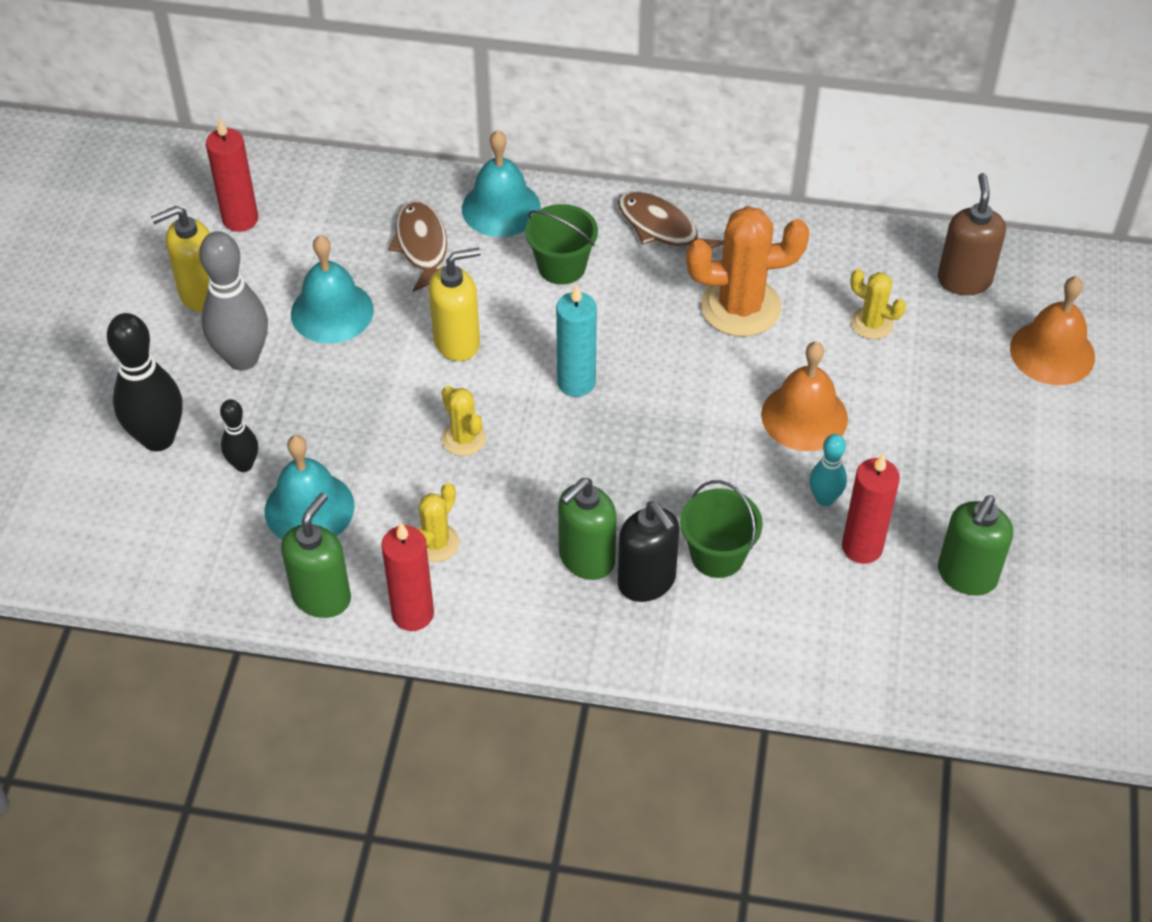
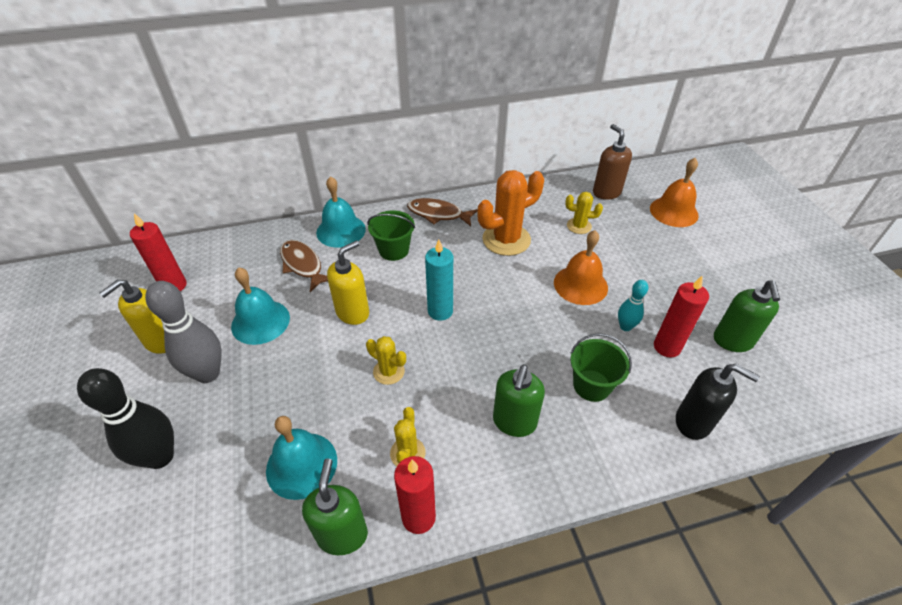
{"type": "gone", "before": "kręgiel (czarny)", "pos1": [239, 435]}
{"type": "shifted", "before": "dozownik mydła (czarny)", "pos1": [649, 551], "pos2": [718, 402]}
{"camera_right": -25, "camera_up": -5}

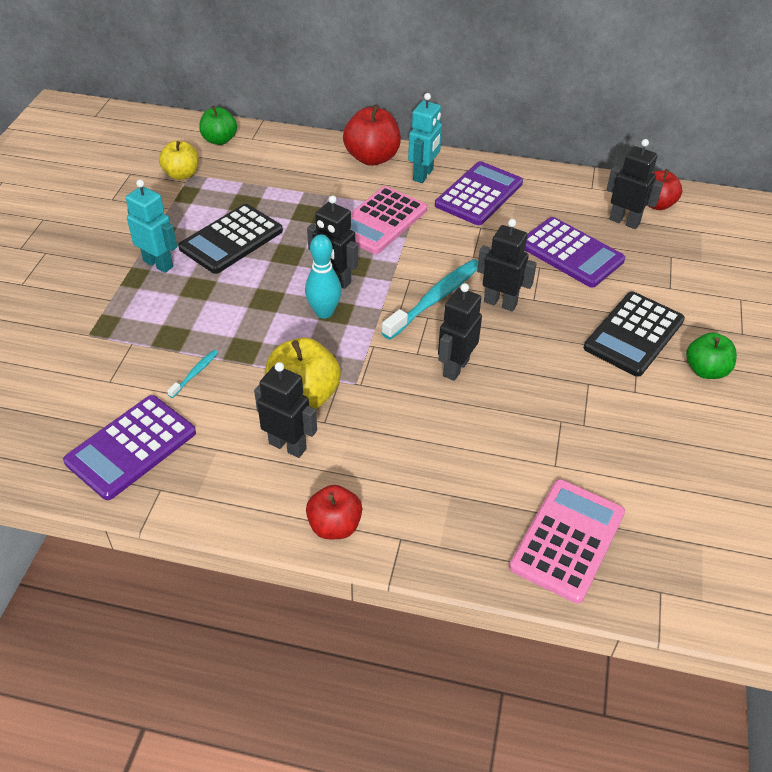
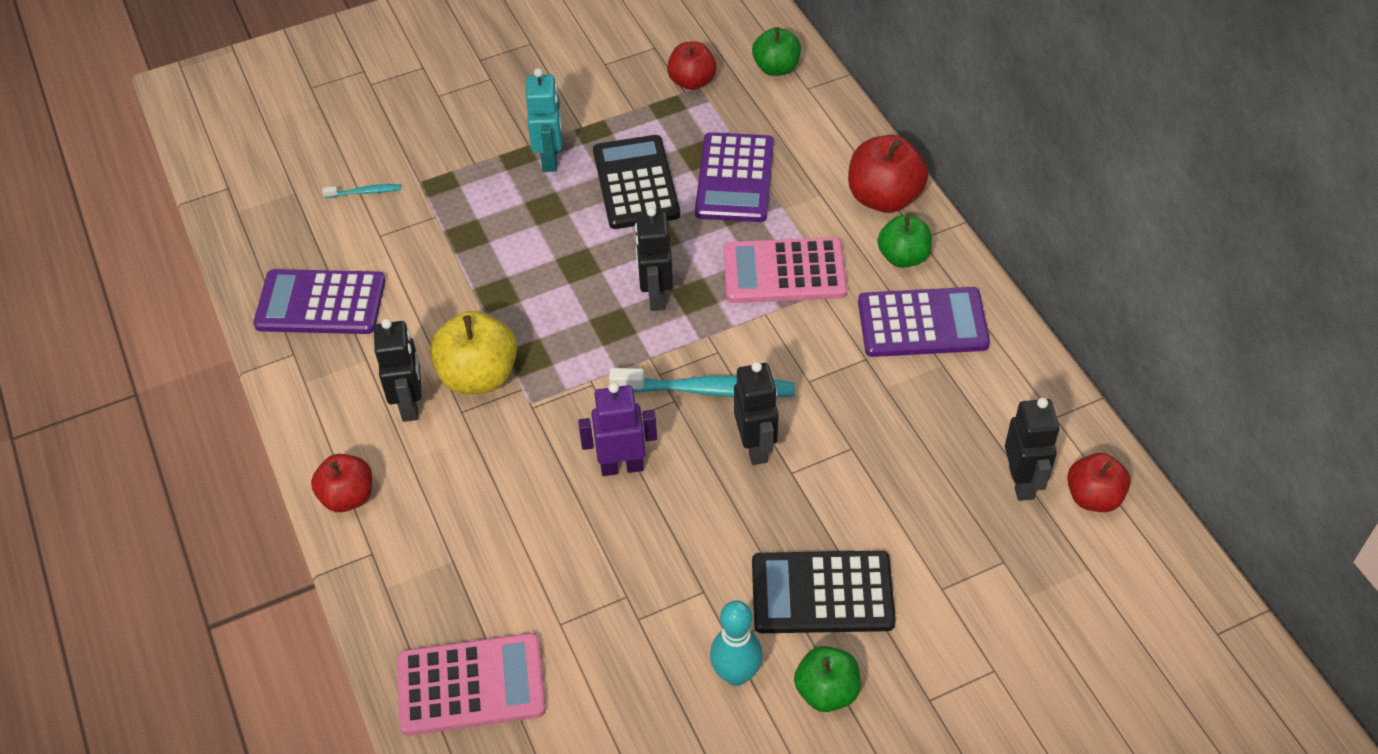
{"type": "swapped", "before": "robot (turkusowy)", "after": "jabłko (zielony)", "pos1": [425, 138], "pos2": [904, 241]}
{"type": "repainted", "before": "jabłko (żółty)", "after": "jabłko (czerwony)", "pos1": [179, 160], "pos2": [691, 65]}
{"type": "rotated", "before": "kalkulator (czarny)", "pos1": [230, 239], "pos2": [636, 182], "turn": 75}
{"type": "shifted", "before": "kalkulator (fioletowy)", "pos1": [575, 252], "pos2": [734, 177]}
{"type": "shifted", "before": "kręgiel (turkusowy)", "pos1": [323, 276], "pos2": [736, 643]}
{"type": "repainted", "before": "robot (czarny)", "after": "robot (fioletowy)", "pos1": [460, 332], "pos2": [617, 429]}
{"type": "shifted", "before": "szczoteczka do zębów (turkusowy)", "pos1": [193, 374], "pos2": [361, 191]}
{"camera_right": 55, "camera_up": 5}

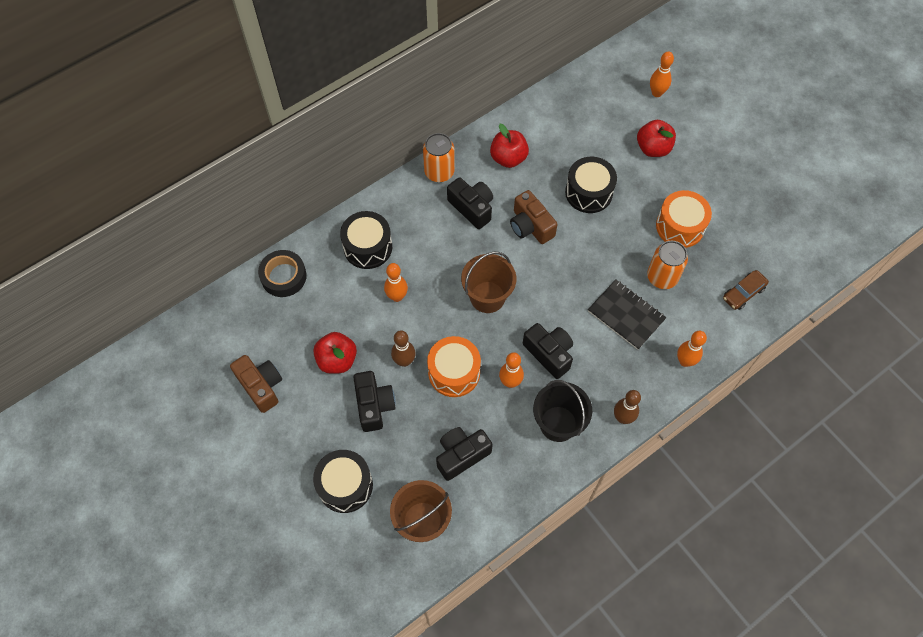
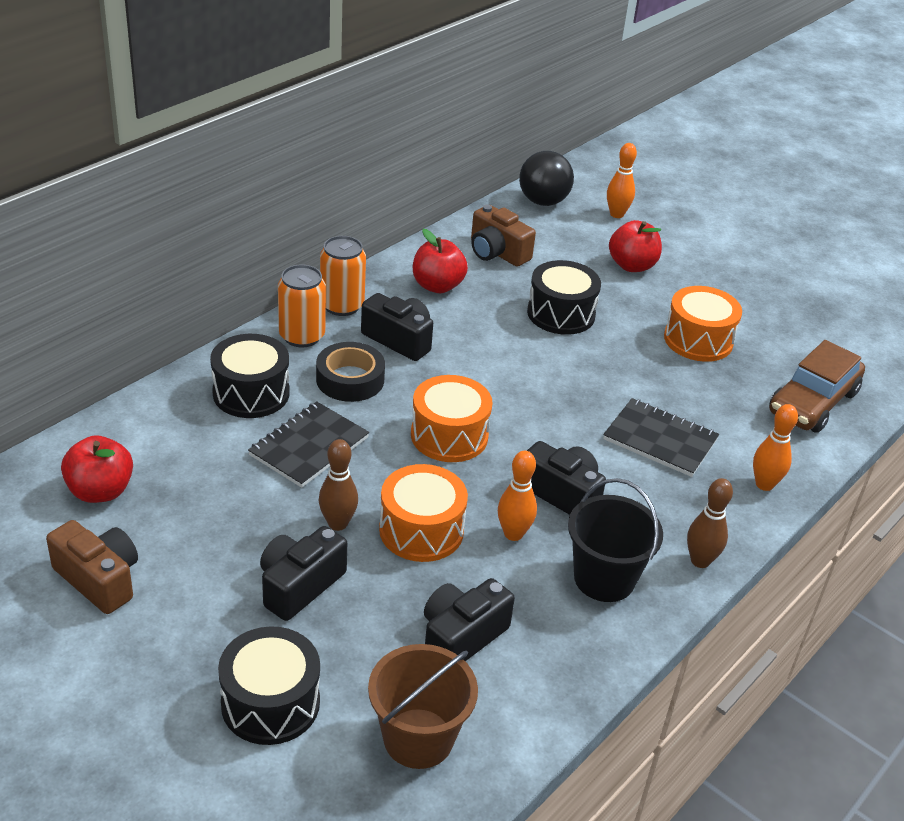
{"type": "shifted", "before": "aparat fotograficzny (brązowy)", "pos1": [534, 217], "pos2": [503, 236]}
{"type": "shifted", "before": "puszka (pomarańczowy)", "pos1": [667, 265], "pos2": [302, 306]}
{"type": "shifted", "before": "taśma klejąca (czarny)", "pos1": [282, 273], "pos2": [350, 372]}
{"type": "swapped", "before": "wiadro (brązowy)", "after": "bęben (pomarańczowy)", "pos1": [488, 282], "pos2": [452, 418]}
{"type": "swapped", "before": "kręgiel (pomarańczowy)", "after": "zeszyt (czarny)", "pos1": [396, 282], "pos2": [308, 444]}
{"type": "scaled", "before": "samochód (brązowy)", "pos1": [746, 290], "pos2": [817, 386], "scale": 1.74}
{"type": "shifted", "before": "jabłko (czerwony)", "pos1": [335, 353], "pos2": [97, 469]}
{"type": "rotated", "before": "aparat fotograficzny (czarny)", "pos1": [374, 401], "pos2": [303, 573], "turn": -120}
{"type": "new", "after": "piłka (czarny)", "pos2": [546, 178]}
{"camera_right": -15, "camera_up": -25}

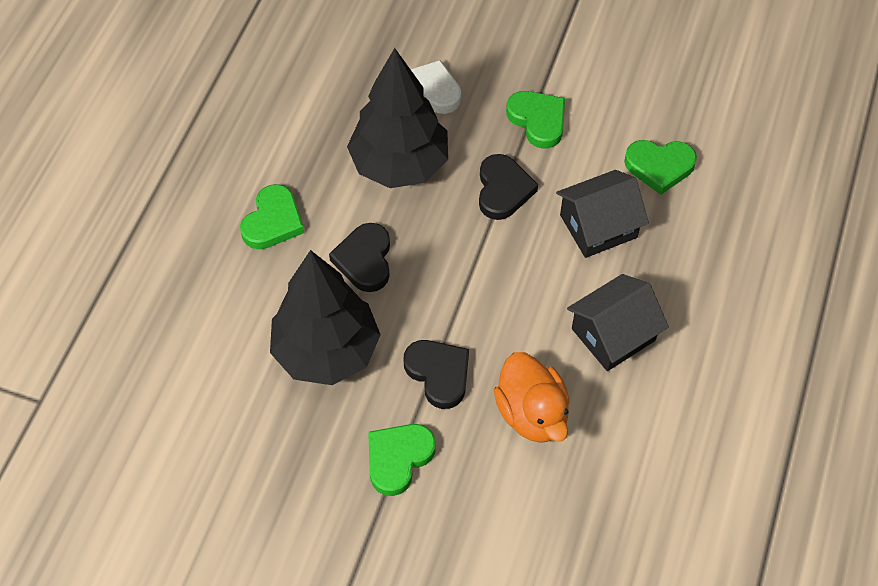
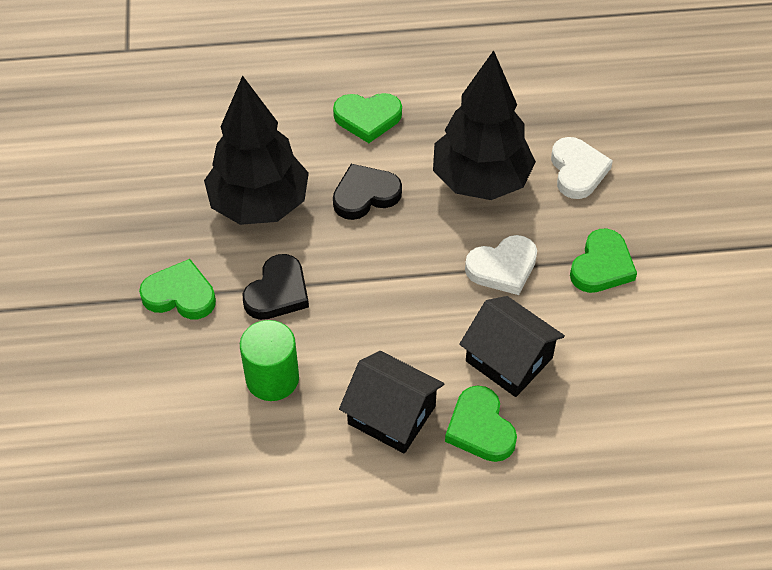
{"type": "shifted", "before": "serce (zielony)", "pos1": [660, 167], "pos2": [481, 423]}
{"type": "repainted", "before": "serce (czarny)", "after": "serce (biały)", "pos1": [508, 187], "pos2": [501, 265]}
{"type": "swapped", "before": "kaczka (pomarańczowy)", "after": "walec (zielony)", "pos1": [532, 397], "pos2": [269, 360]}
{"camera_right": 65, "camera_up": -5}

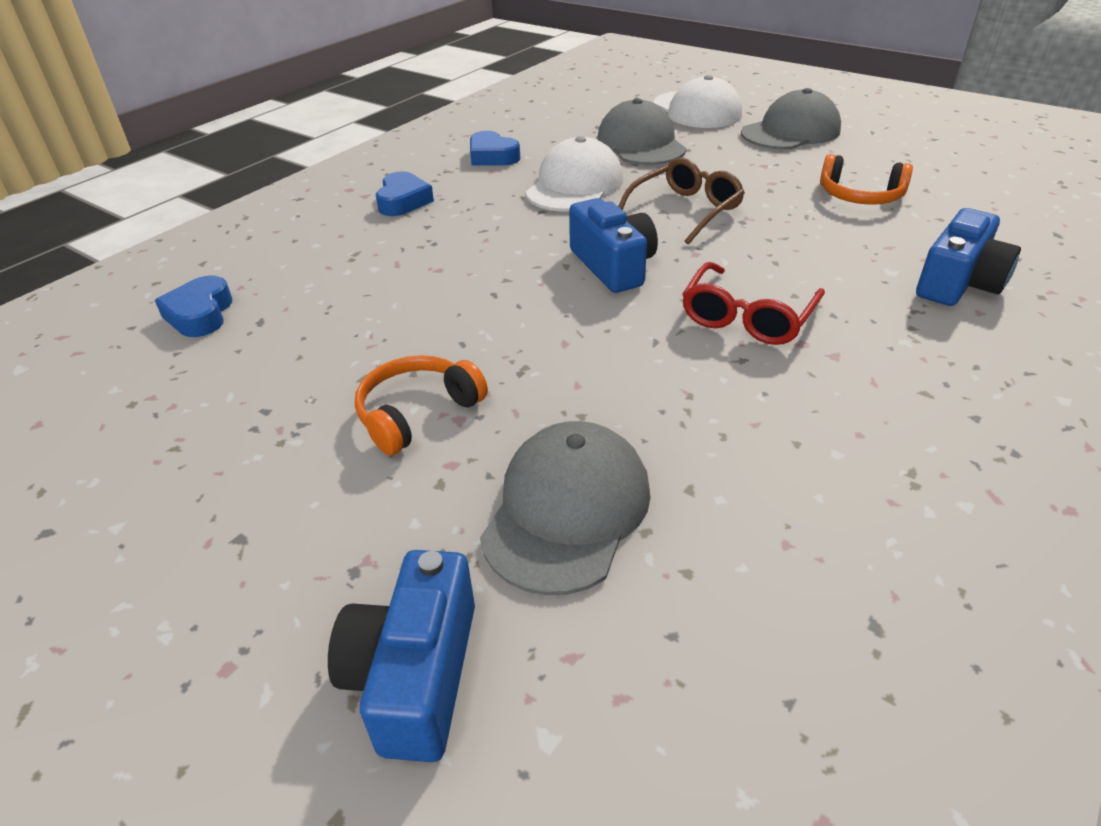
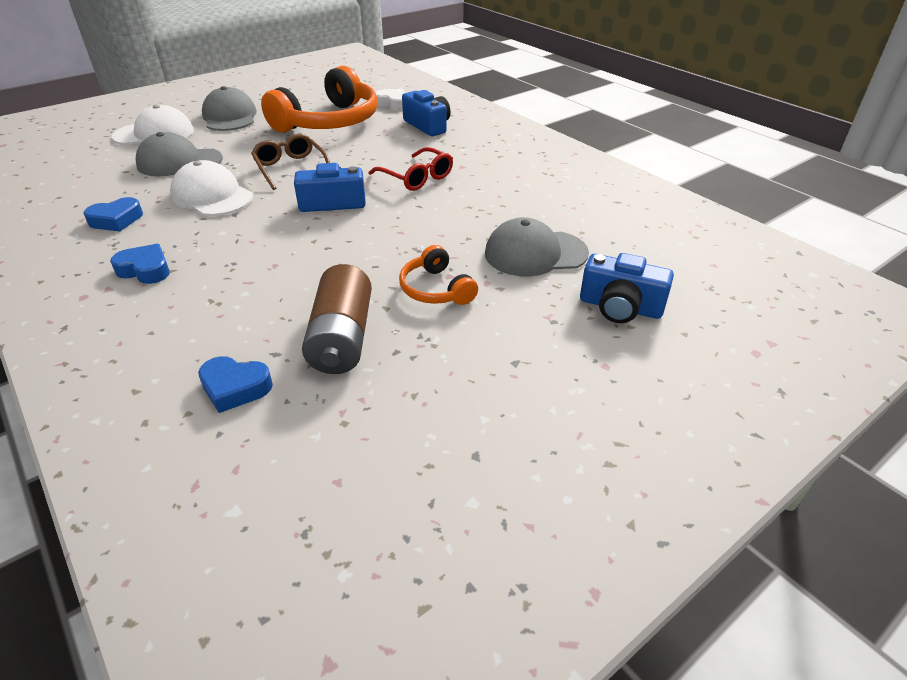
{"type": "scaled", "before": "słuchawki (pomarańczowy)", "pos1": [866, 179], "pos2": [319, 99], "scale": 2.09}
{"type": "rotated", "before": "czapka (szary)", "pos1": [565, 508], "pos2": [537, 246], "turn": -45}
{"type": "new", "after": "serce (biały)", "pos2": [390, 99]}
{"type": "new", "after": "bateria (brązowy)", "pos2": [337, 319]}
{"camera_right": -75, "camera_up": 0}

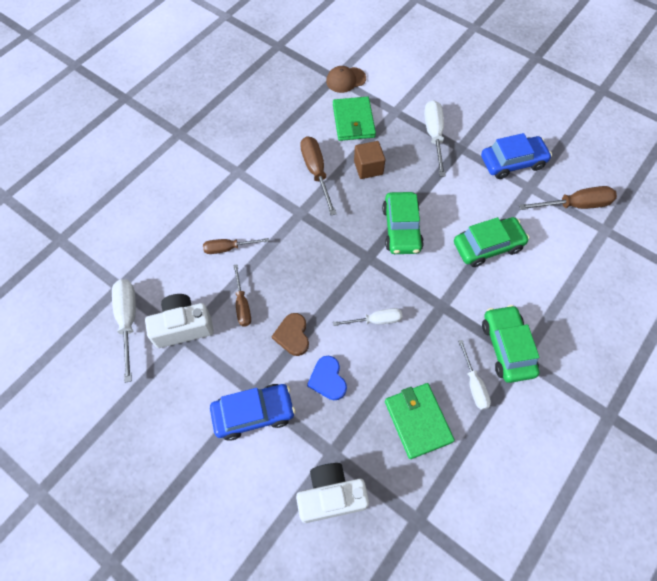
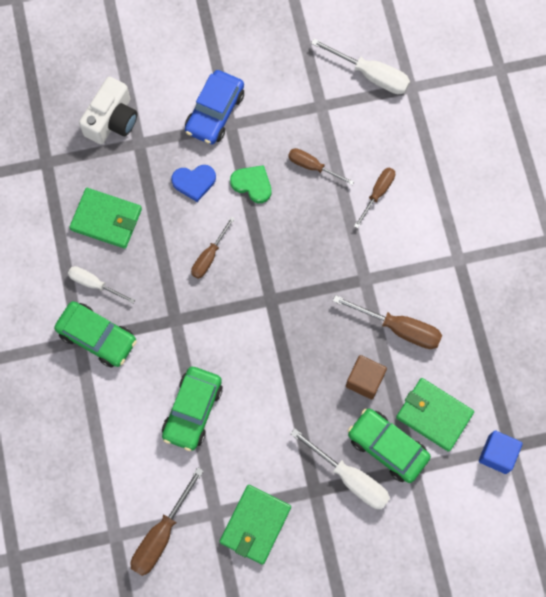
{"type": "swapped", "before": "czapka (brązowy)", "after": "sześcian (niebieski)", "pos1": [346, 79], "pos2": [501, 452]}
{"type": "swapped", "before": "samochód (niebieski)", "after": "portfel (zielony)", "pos1": [516, 156], "pos2": [255, 525]}
{"type": "shifted", "before": "samochód (zielony)", "pos1": [403, 223], "pos2": [389, 446]}
{"type": "gone", "before": "aparat fotograficzny (biały)", "pos1": [179, 321]}
{"type": "repainted", "before": "śrubokręt (biały)", "after": "śrubokręt (brązowy)", "pos1": [367, 317], "pos2": [213, 247]}
{"type": "repainted", "before": "serce (brązowy)", "after": "serce (zielony)", "pos1": [290, 334], "pos2": [250, 184]}
{"type": "rotated", "before": "serce (niebieski)", "pos1": [327, 378], "pos2": [193, 183], "turn": 150}
{"camera_right": 130, "camera_up": 10}

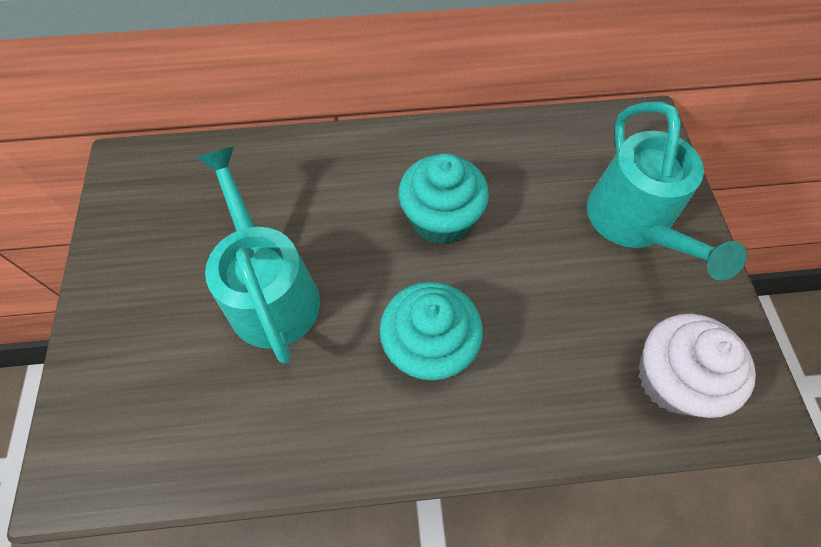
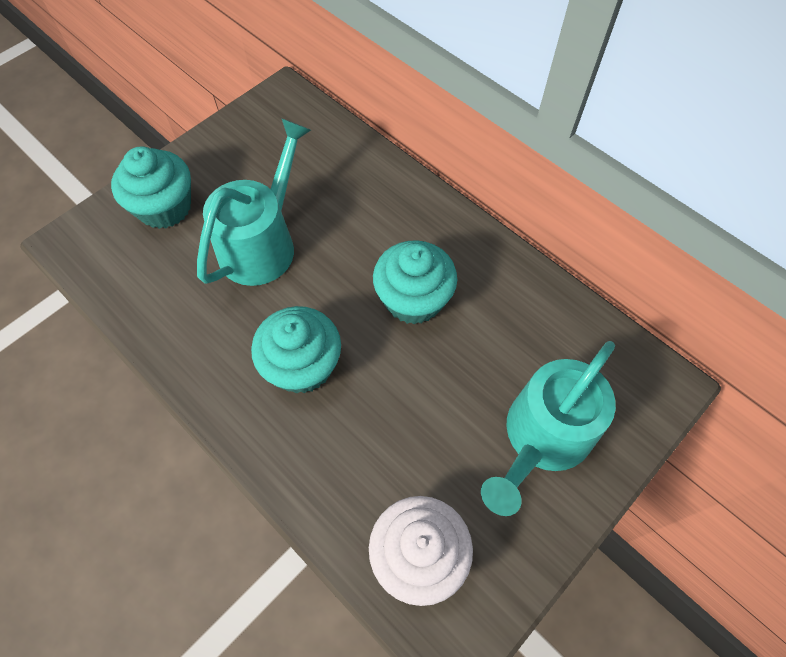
{"type": "new", "after": "muffinka (turkusowy)", "pos2": [151, 188]}
{"camera_right": 50, "camera_up": 0}

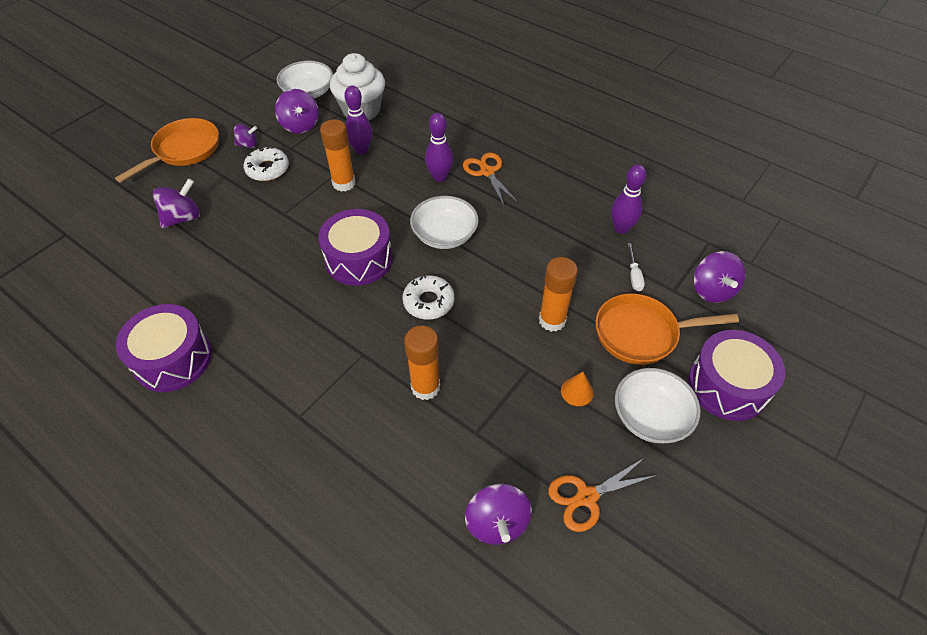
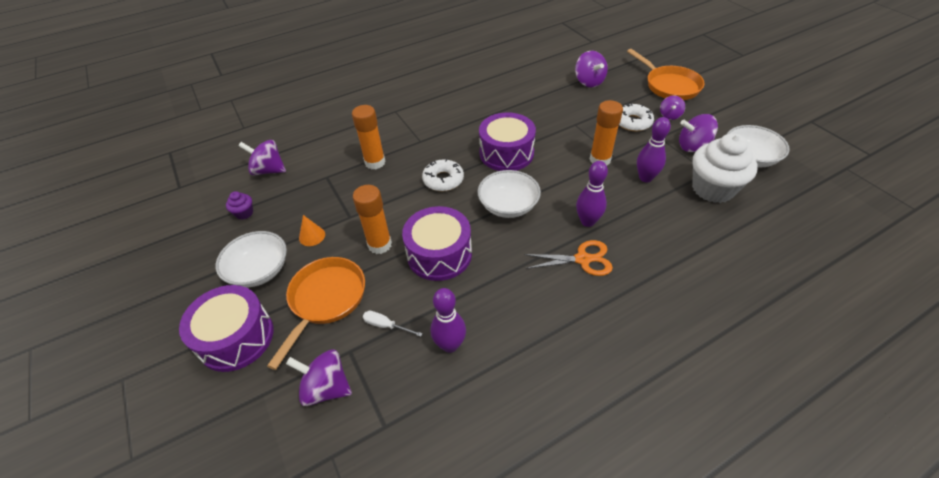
{"type": "shifted", "before": "bęben (fioletowy)", "pos1": [164, 348], "pos2": [437, 243]}
{"type": "swapped", "before": "nożyczki (pomarańczowy)", "after": "muffinka (fioletowy)", "pos1": [603, 495], "pos2": [239, 205]}
{"camera_right": 115, "camera_up": -5}

